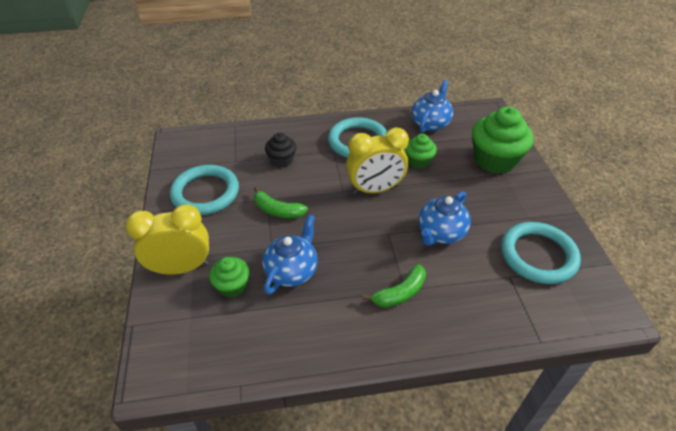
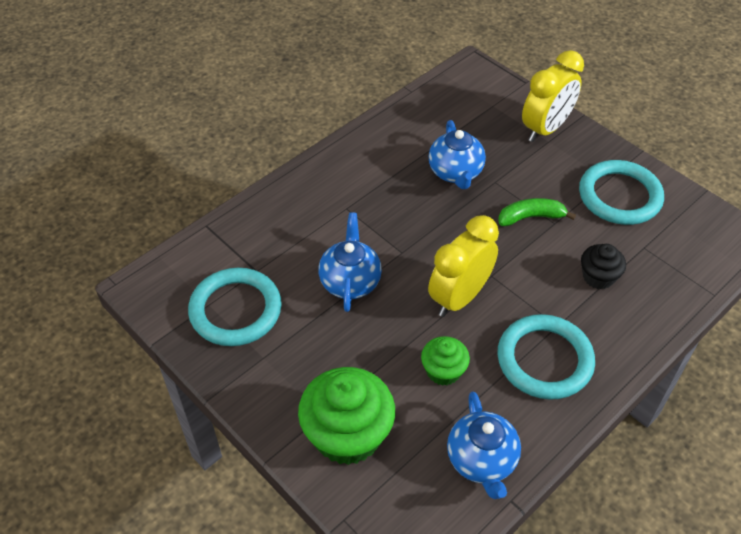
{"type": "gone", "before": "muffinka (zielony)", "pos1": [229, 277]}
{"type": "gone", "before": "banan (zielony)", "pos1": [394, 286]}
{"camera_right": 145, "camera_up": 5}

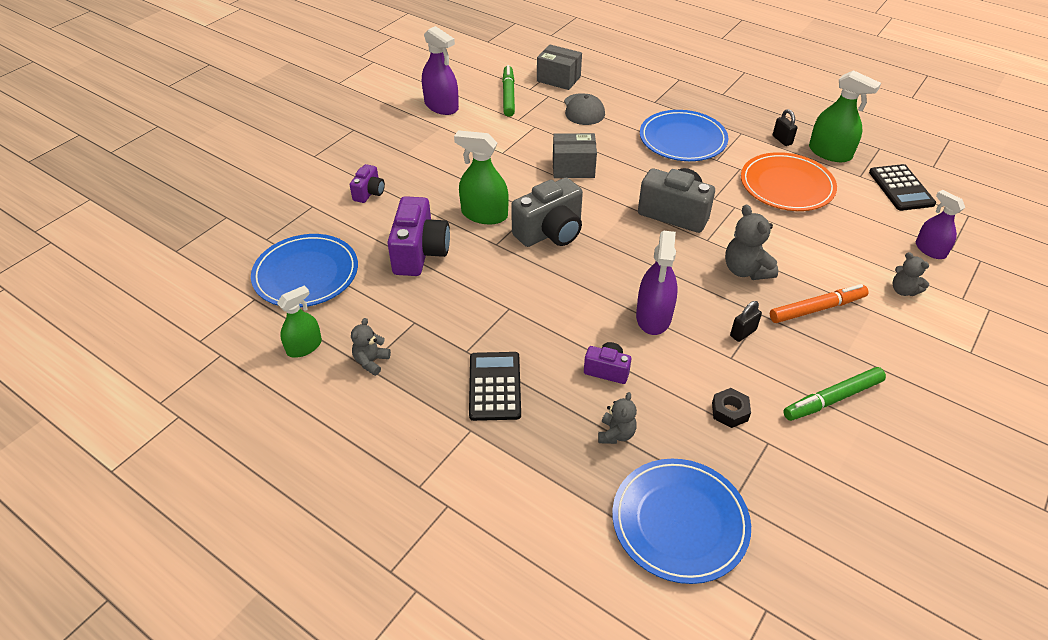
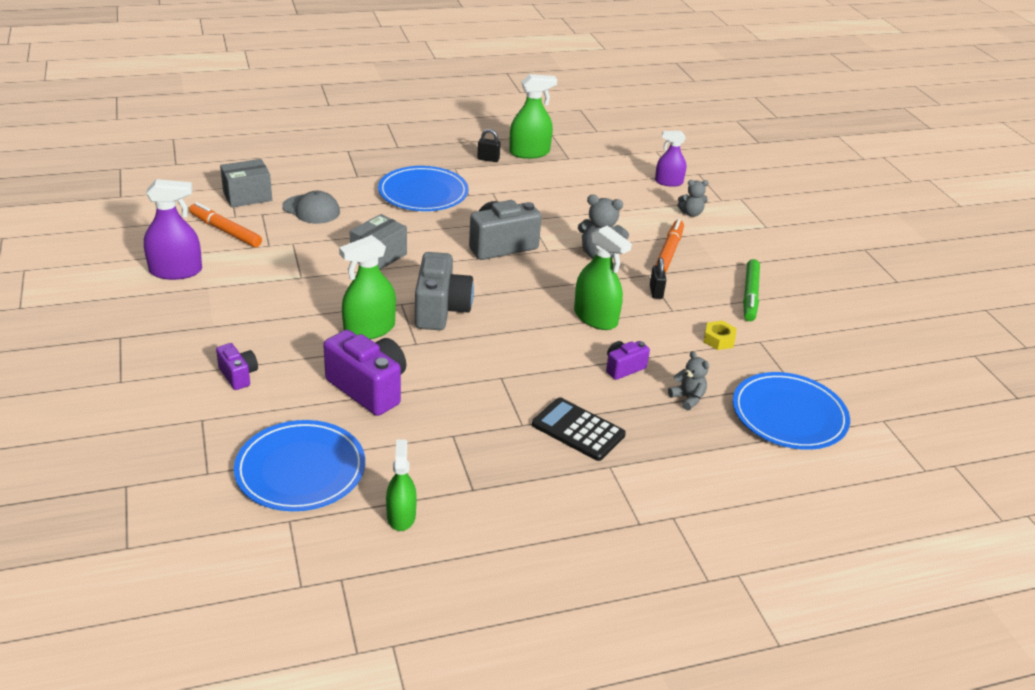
{"type": "repainted", "before": "flamaster (zielony)", "after": "flamaster (pomarańczowy)", "pos1": [508, 91], "pos2": [225, 224]}
{"type": "gone", "before": "talerz (pomarańczowy)", "pos1": [789, 181]}
{"type": "gone", "before": "kalkulator (czarny)", "pos1": [902, 187]}
{"type": "repainted", "before": "spryskiwacz (fioletowy)", "after": "spryskiwacz (zielony)", "pos1": [657, 282], "pos2": [603, 277]}
{"type": "gone", "before": "miś (szary)", "pos1": [371, 347]}
{"type": "repainted", "before": "nakrętka (czarny)", "after": "nakrętka (żółty)", "pos1": [731, 408], "pos2": [720, 335]}
{"camera_right": -55, "camera_up": -10}

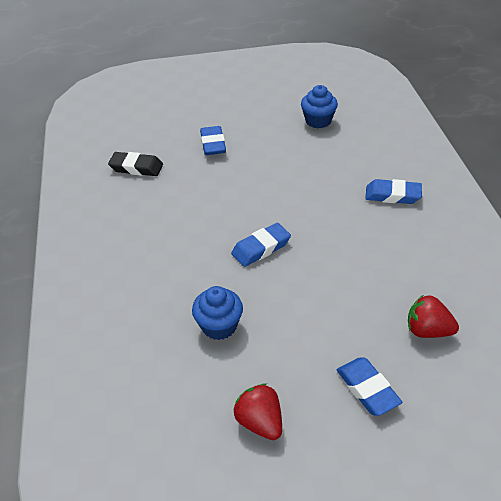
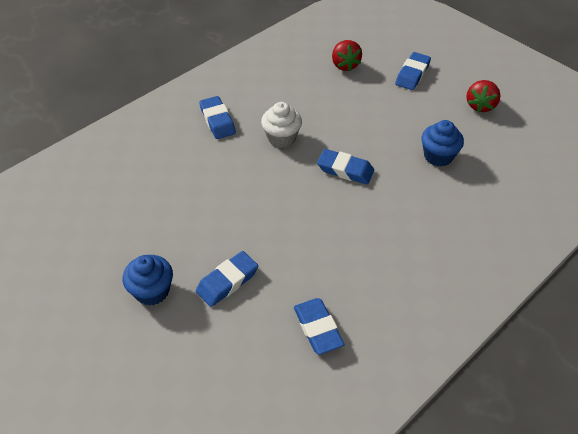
{"type": "shifted", "before": "muffinka (niebieski)", "pos1": [319, 106], "pos2": [148, 280]}
{"type": "repainted", "before": "gumka do mazania (czarny)", "after": "gumka do mazania (niebieski)", "pos1": [135, 164], "pos2": [319, 326]}
{"type": "new", "after": "muffinka (biały)", "pos2": [281, 125]}
{"camera_right": -125, "camera_up": 5}

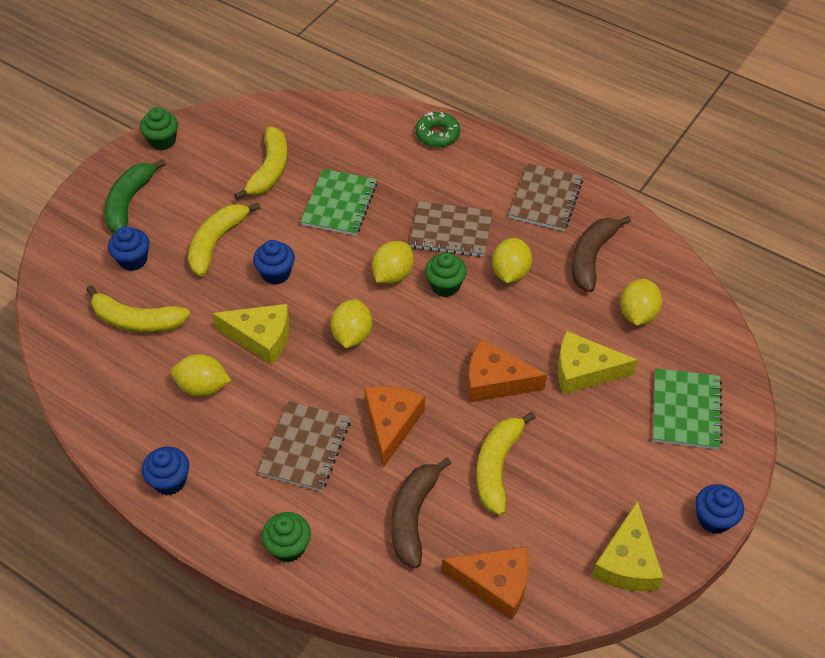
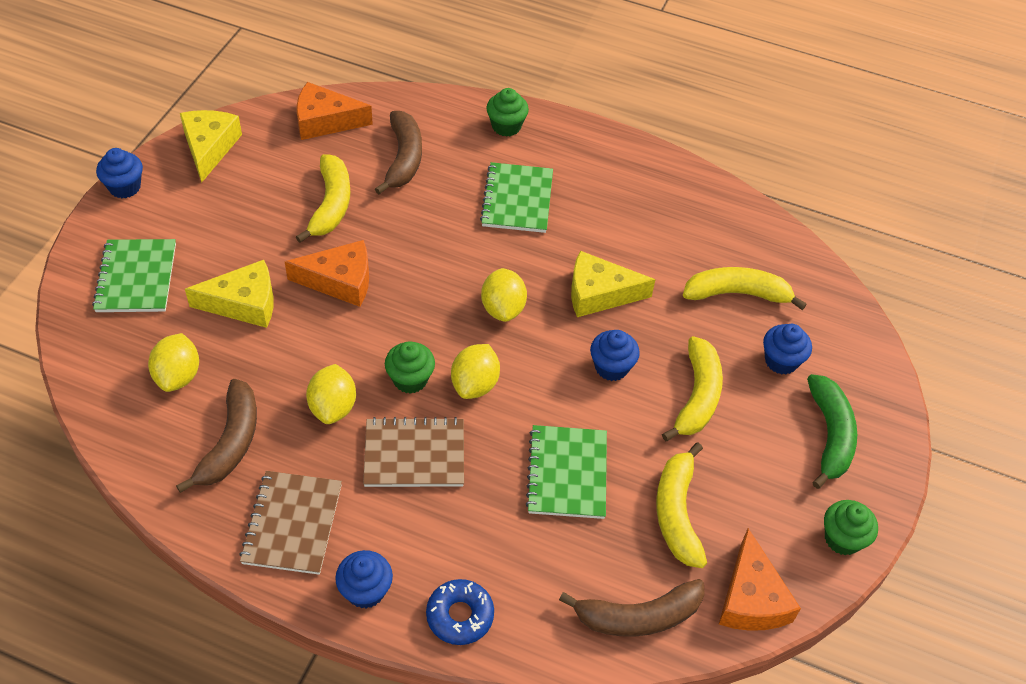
{"type": "repainted", "before": "donut (zielony)", "after": "donut (niebieski)", "pos1": [437, 129], "pos2": [460, 612]}
{"type": "gone", "before": "cytryna (żółty)", "pos1": [201, 375]}
{"type": "shifted", "before": "ser (pomarańczowy)", "pos1": [394, 427], "pos2": [760, 579]}
{"type": "repainted", "before": "zeszyt (brązowy)", "after": "zeszyt (zielony)", "pos1": [304, 446], "pos2": [516, 197]}
{"type": "shifted", "before": "muffinka (niebieski)", "pos1": [165, 471], "pos2": [364, 579]}
{"type": "new", "after": "banan (brązowy)", "pos2": [632, 608]}
{"camera_right": 165, "camera_up": 0}

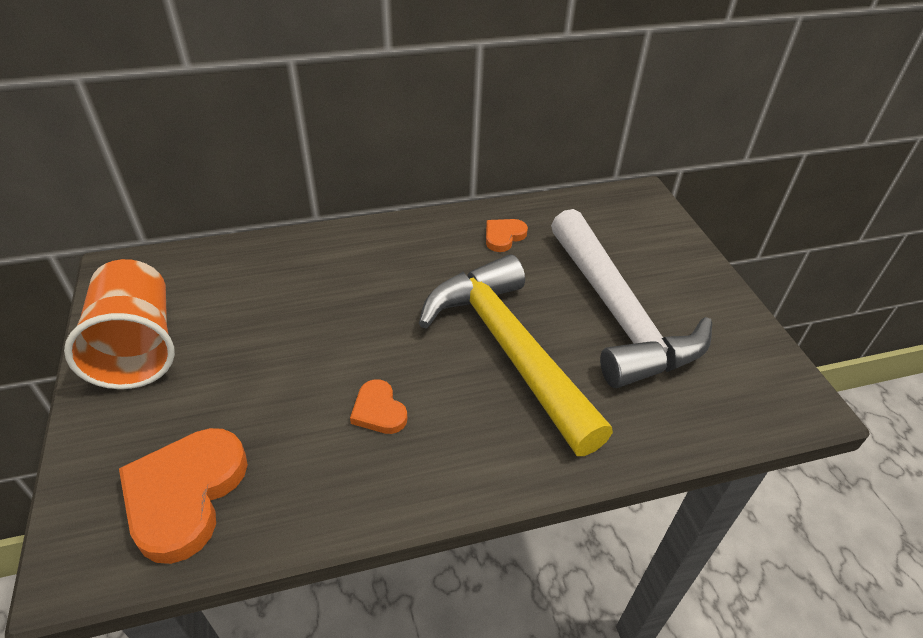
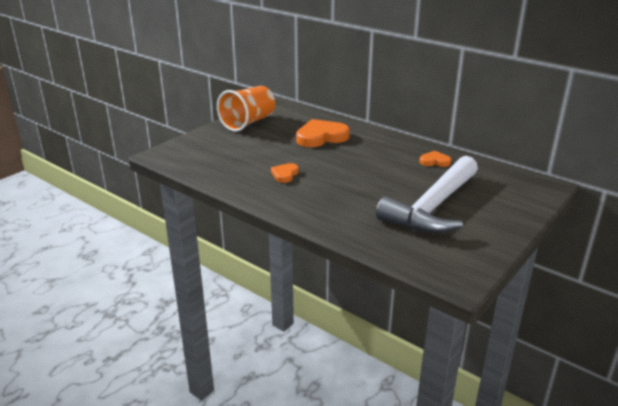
{"type": "gone", "before": "młotek (żółty)", "pos1": [516, 355]}
{"type": "shifted", "before": "serce (pomarańczowy)", "pos1": [183, 496], "pos2": [323, 133]}
{"camera_right": 55, "camera_up": -15}

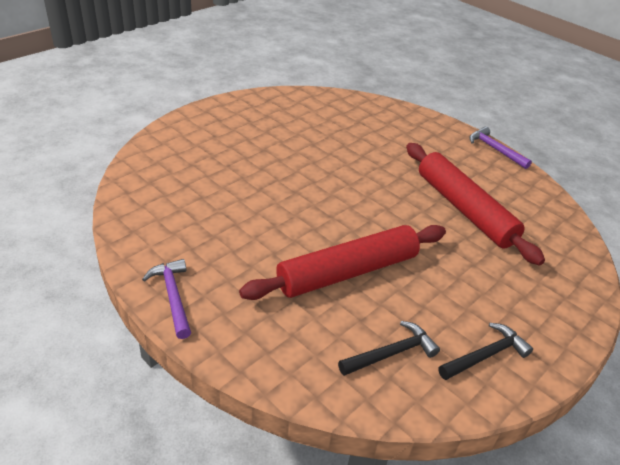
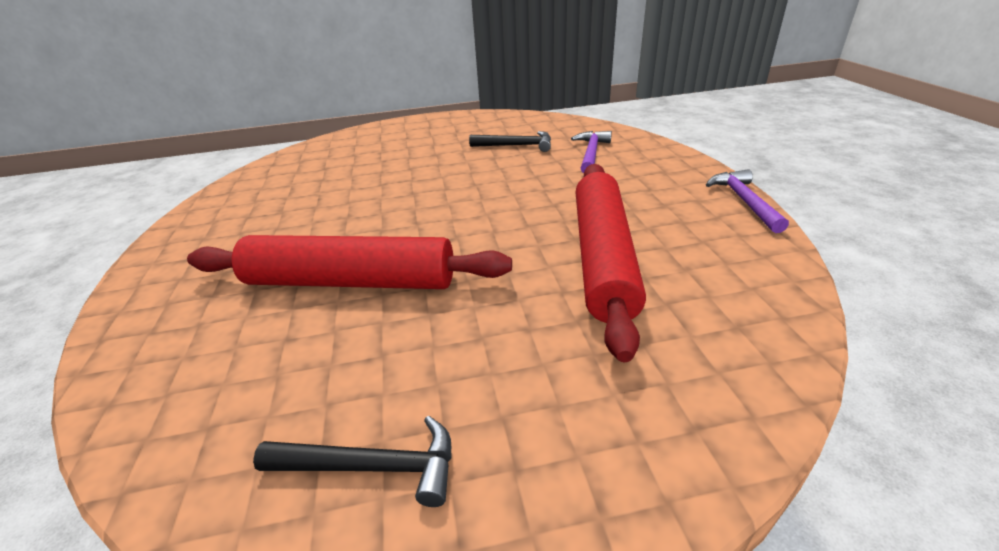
{"type": "shifted", "before": "młotek (fioletowy)", "pos1": [166, 299], "pos2": [591, 152]}
{"type": "shifted", "before": "młotek (czarny)", "pos1": [389, 348], "pos2": [510, 141]}
{"camera_right": 40, "camera_up": -5}

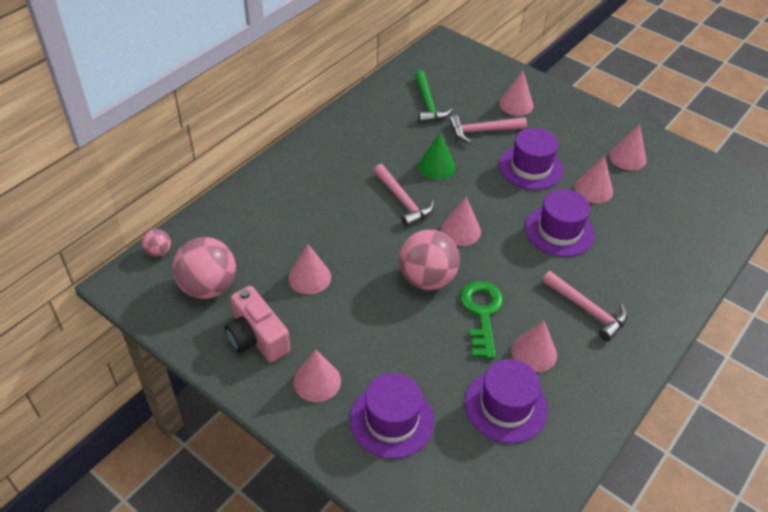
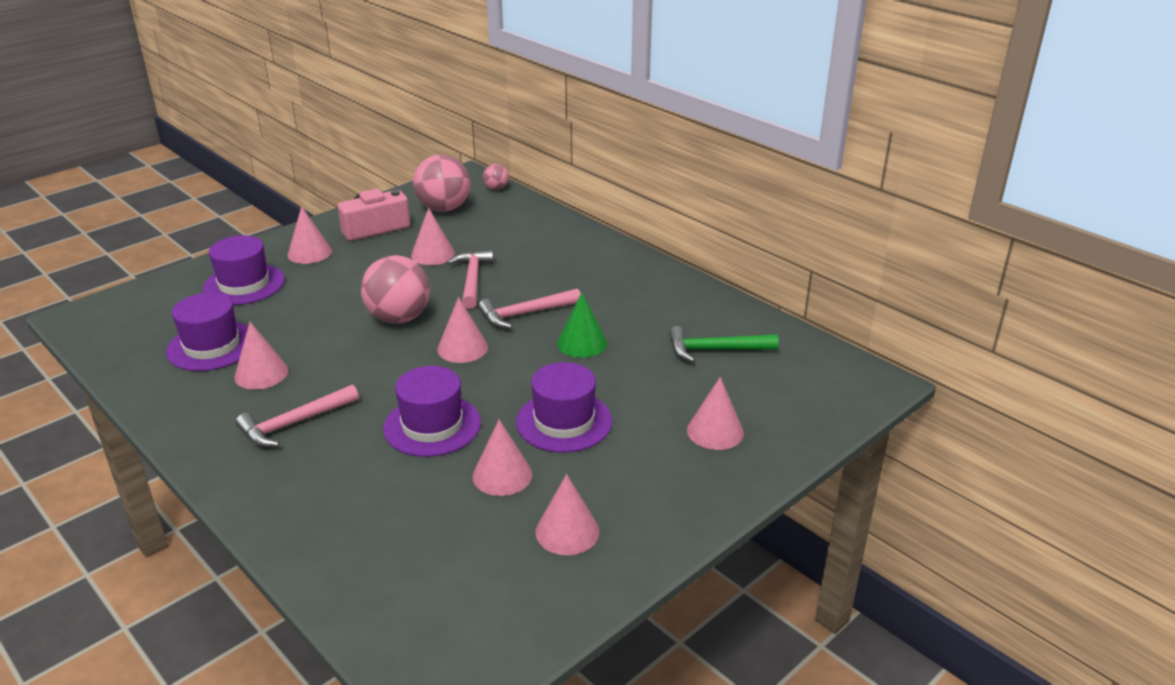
{"type": "shifted", "before": "młotek (różowy)", "pos1": [488, 129], "pos2": [470, 279]}
{"type": "gone", "before": "klucz (zielony)", "pos1": [481, 320]}
{"camera_right": 100, "camera_up": -15}

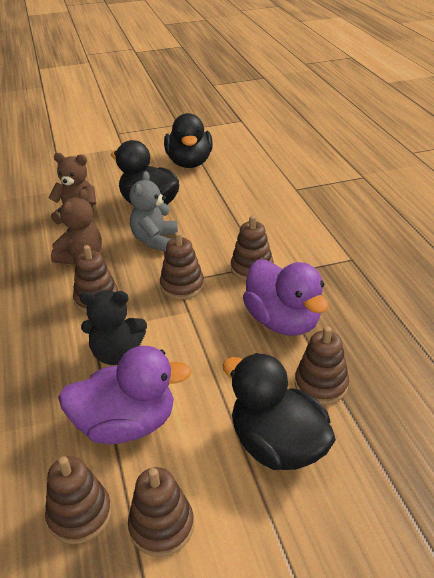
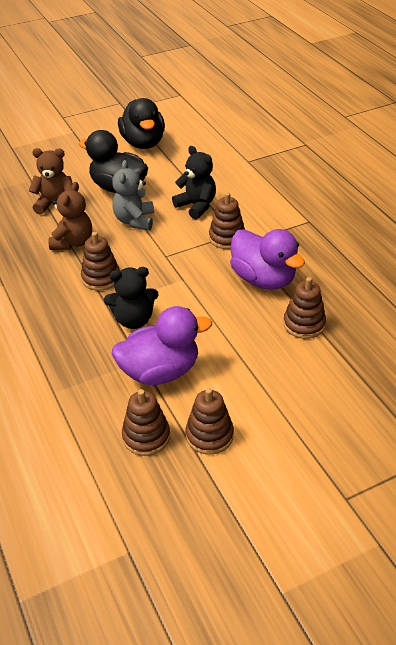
{"type": "gone", "before": "zabawka nakładanka (brązowy)", "pos1": [182, 266]}
{"type": "gone", "before": "kaczka (czarny)", "pos1": [279, 411]}
{"type": "new", "after": "miś (czarny)", "pos2": [194, 182]}
{"camera_right": -10, "camera_up": 5}

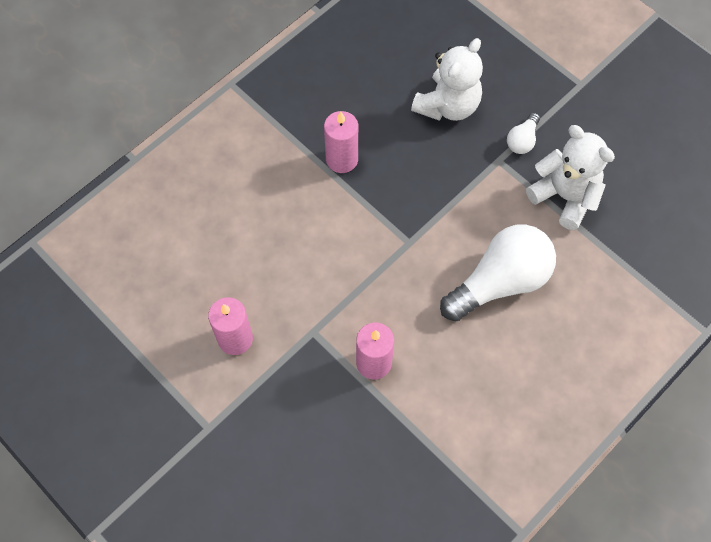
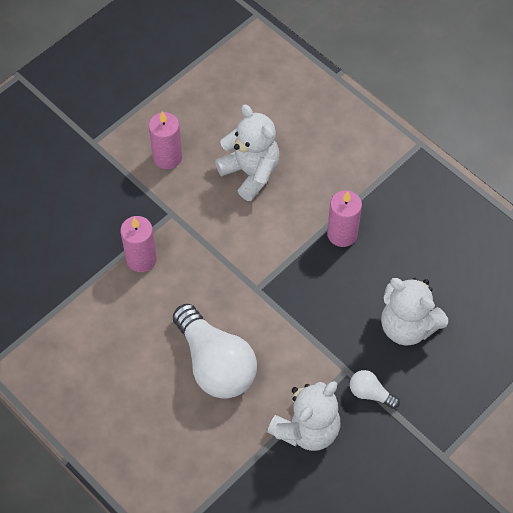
{"type": "new", "after": "miś (biały)", "pos2": [247, 153]}
{"camera_right": 90, "camera_up": -5}

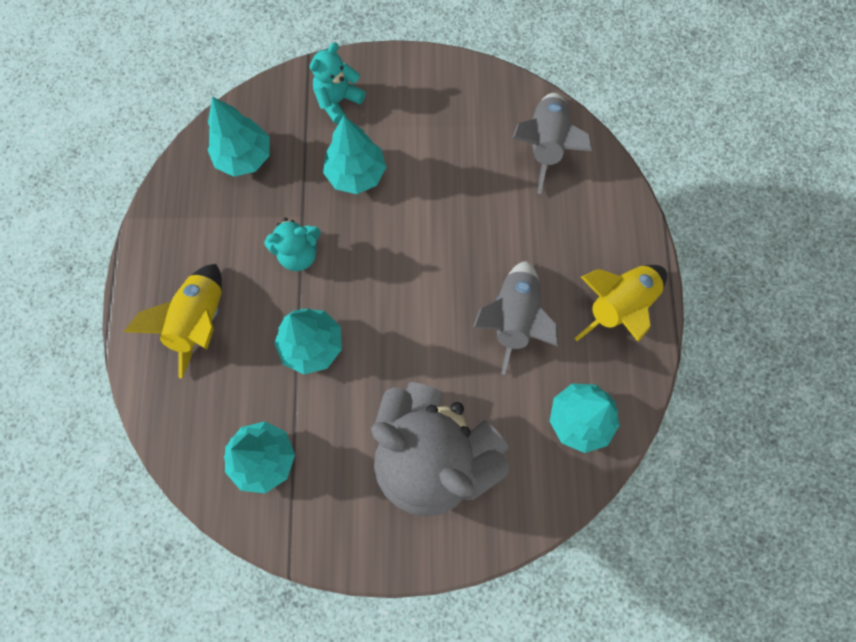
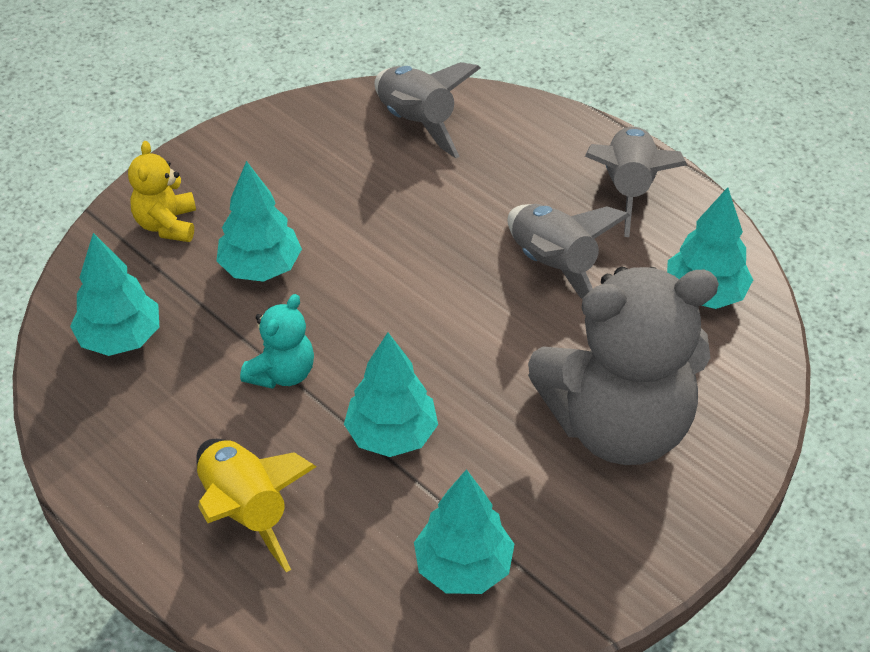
{"type": "repainted", "before": "miś (turkusowy)", "after": "miś (żółty)", "pos1": [338, 83], "pos2": [162, 191]}
{"type": "repainted", "before": "rakieta (żółty)", "after": "rakieta (szary)", "pos1": [620, 303], "pos2": [636, 182]}
{"camera_right": -45, "camera_up": -25}

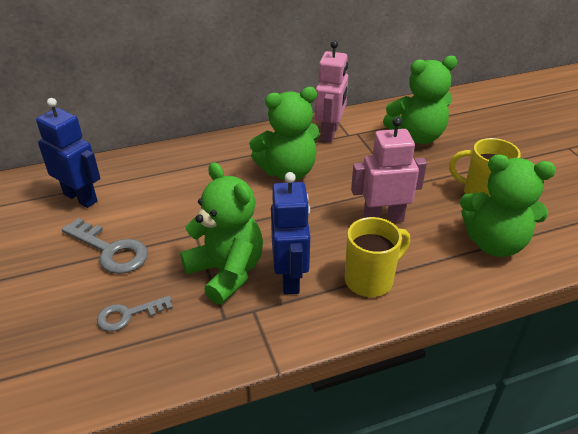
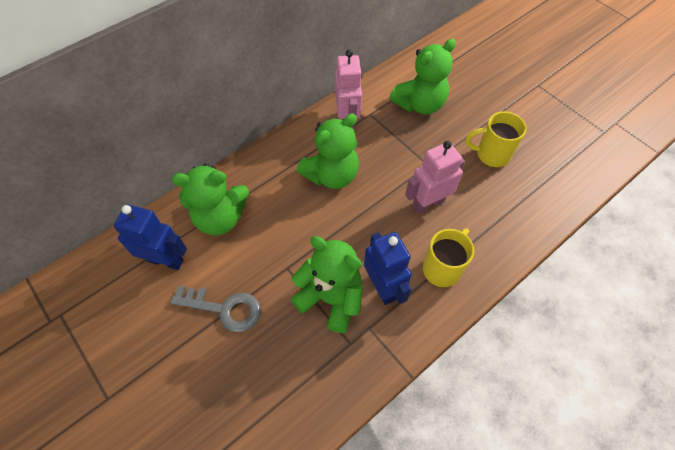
{"type": "shifted", "before": "miś (zielony)", "pos1": [508, 205], "pos2": [210, 199]}
{"type": "gone", "before": "klucz (szary)", "pos1": [135, 313]}
{"camera_right": -20, "camera_up": 20}

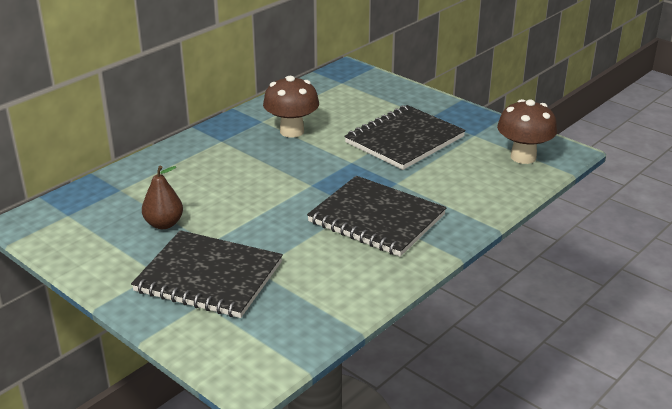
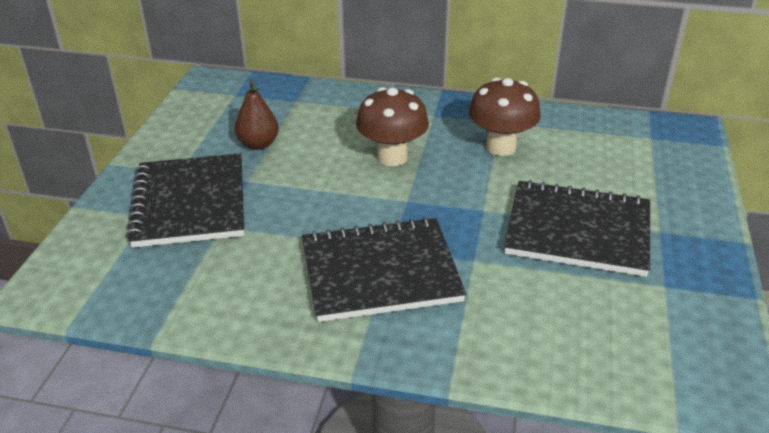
{"type": "shifted", "before": "grzyb (brązowy)", "pos1": [527, 131], "pos2": [392, 126]}
{"type": "rotated", "before": "zeszyt (czarny)", "pos1": [376, 216], "pos2": [384, 269], "turn": 75}
{"camera_right": 60, "camera_up": 5}

